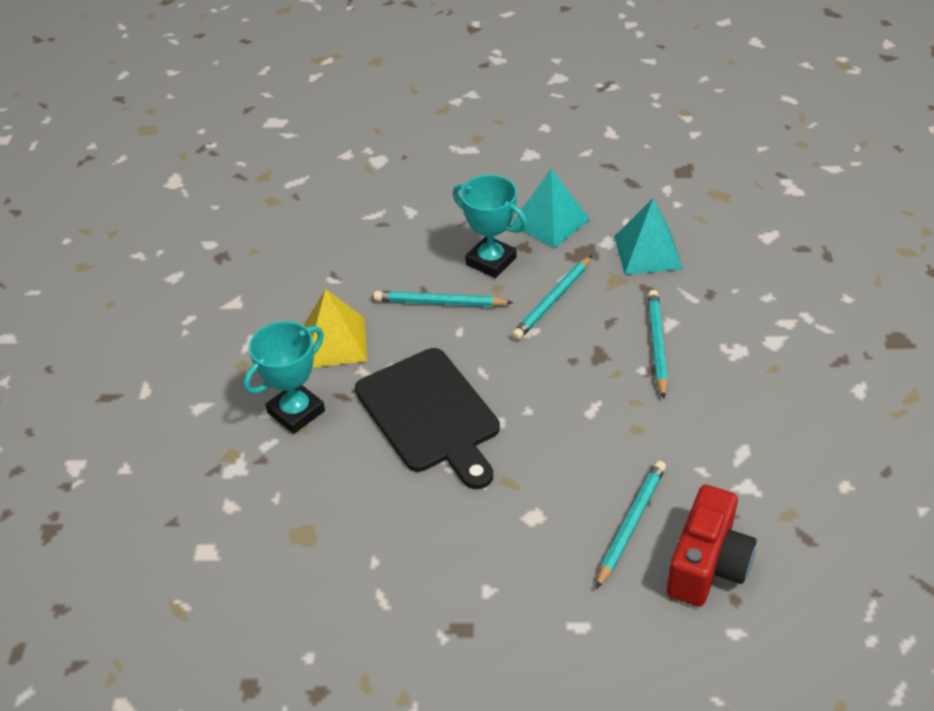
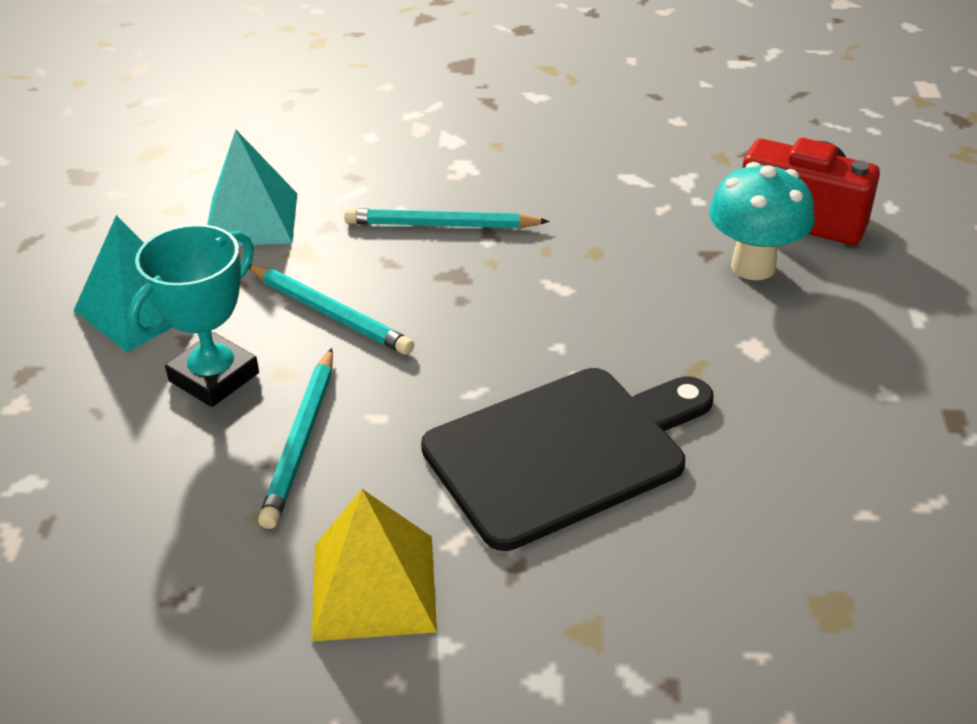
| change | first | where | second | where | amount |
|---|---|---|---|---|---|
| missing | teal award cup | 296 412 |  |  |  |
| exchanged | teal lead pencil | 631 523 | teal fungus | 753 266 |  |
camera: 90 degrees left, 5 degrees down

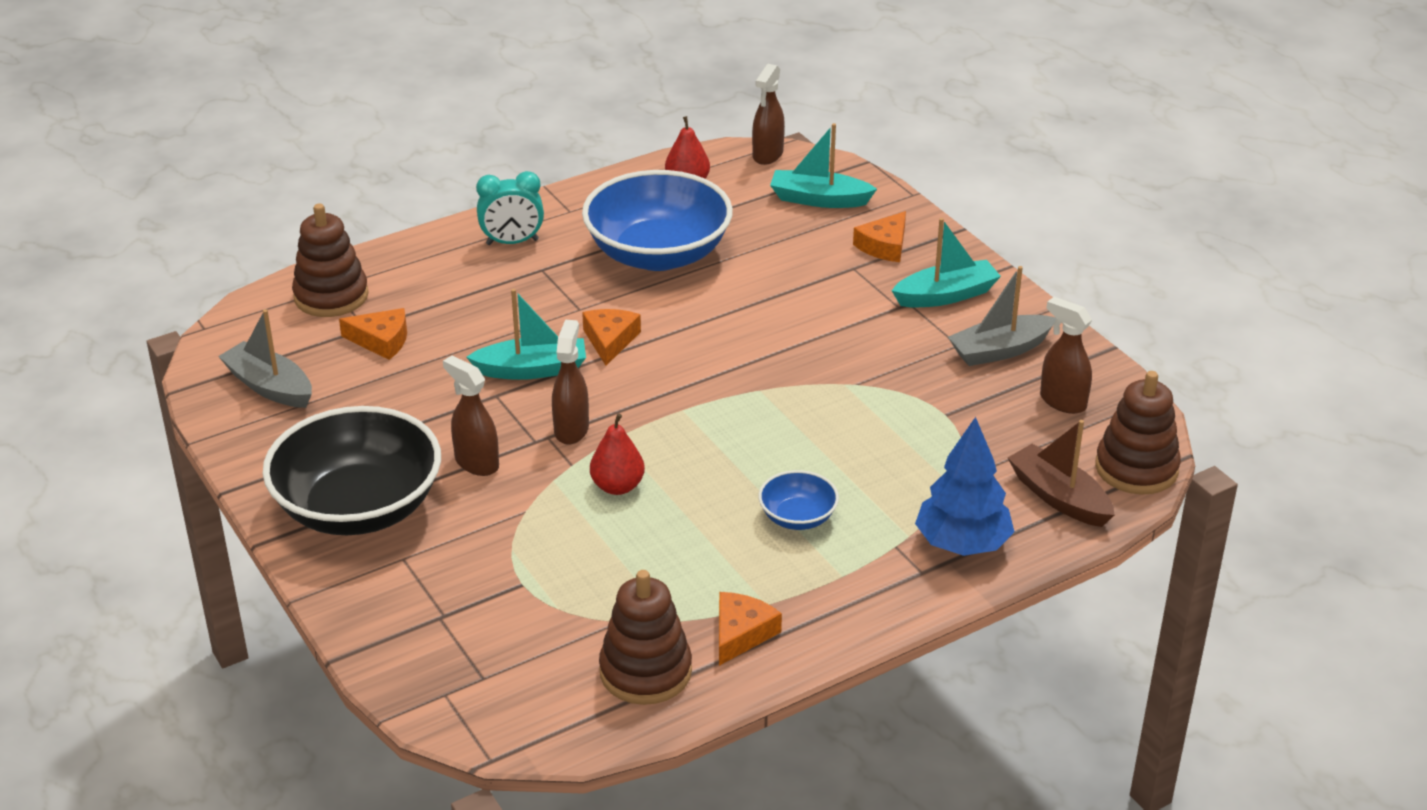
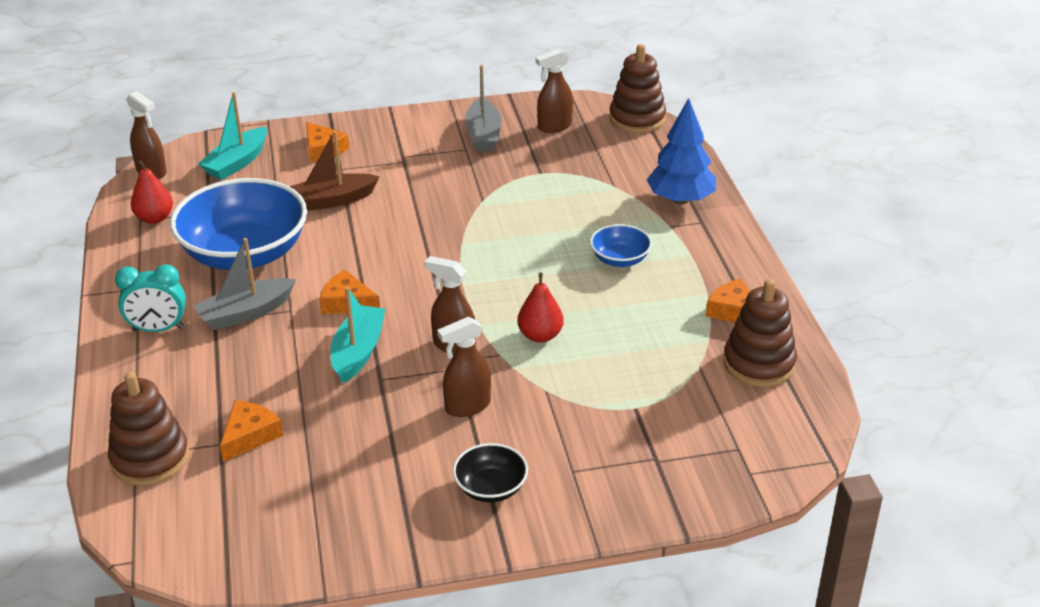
| change | first | where | second | where | amount |
|---|---|---|---|---|---|
| missing | teal sailboat | 946 295 |  |  |  |
| relocated | grey sailboat | 270 387 |  | 246 313 |  |
| relocated | dark brown sailboat | 1059 497 |  | 331 200 |  |
| spun | teal bedside clock | 512 242 |  | 158 329 | 75 degrees clockwise |
| size | ebony bowl | 359 508 |  | 491 488 | x0.46 |
camera: 70 degrees left, 0 degrees up

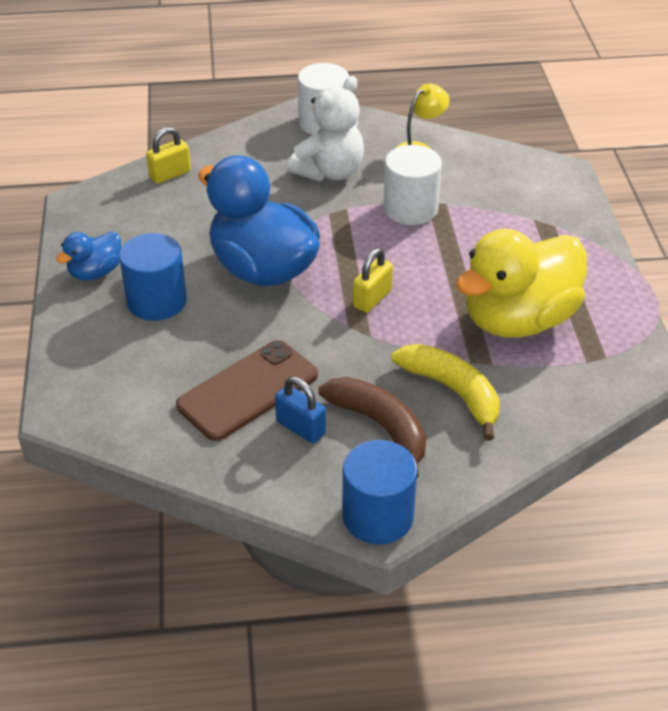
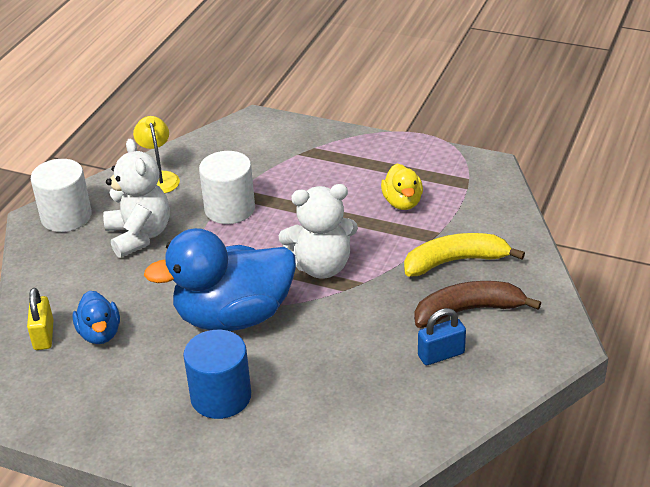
| change | first | where | second | where | amount |
|---|---|---|---|---|---|
| missing | dark brown phone | 247 390 |  |  |  |
| missing | cobalt cylinder | 378 516 |  |  |  |
| relocated | cobalt duck | 95 272 |  | 100 334 |  |
| exchanged | golden small lock | 372 299 | snow-white stuffed bear | 321 266 |  |
| size | golden duck | 518 320 |  | 402 202 | x0.48 |
camera: 60 degrees left, 5 degrees down

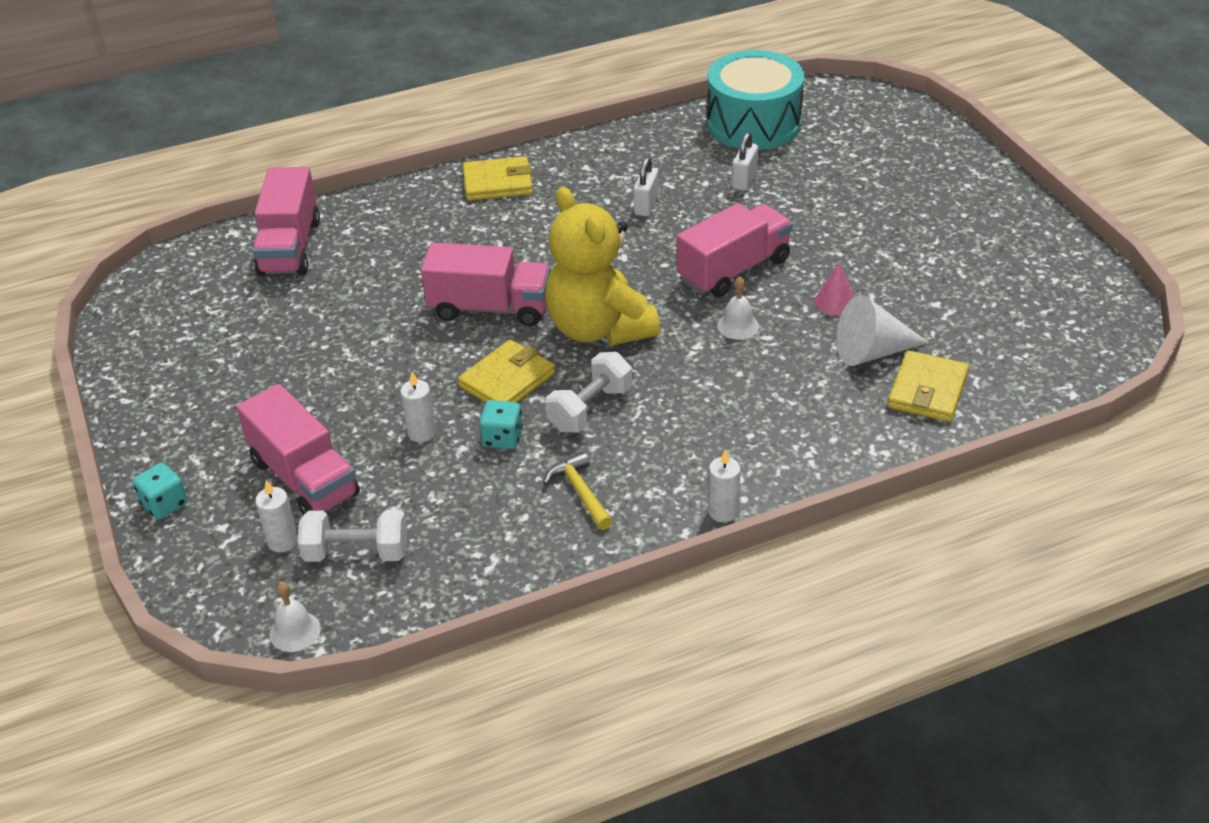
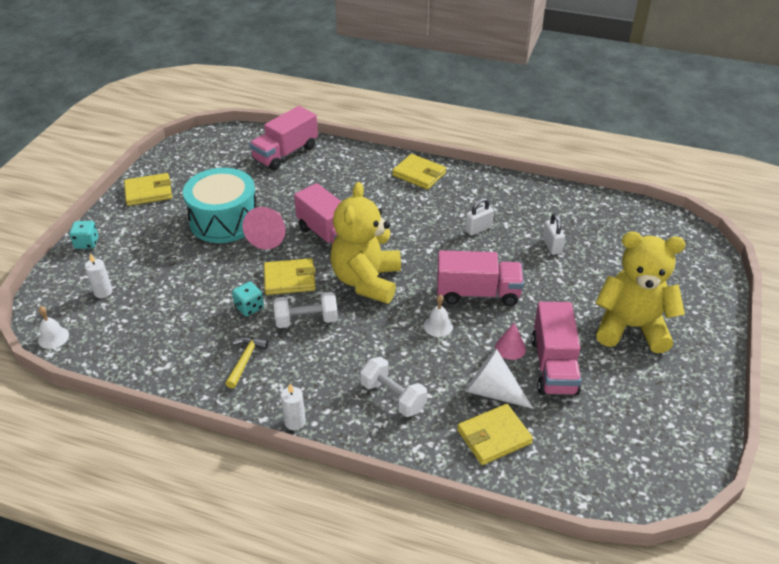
| change | first | where | second | where | amount |
|---|---|---|---|---|---|
| missing | snow-white pillar candle | 421 432 |  |  |  |
| appeared |  |  | golden billfold | 148 192 |  |
| appeared |  |  | pink cone shape | 269 235 |  |
| appeared |  |  | golden stuffed bear | 631 327 |  |
| relocated | pink toy truck | 304 478 |  | 553 365 |  |
| relocated | snow-white dumbbell | 357 553 |  | 393 397 |  |
| relocated | teal drum | 753 123 |  | 224 220 |  |
| spun | snow-white small lock | 744 180 |  | 551 246 | 75 degrees counterclockwise |
camera: 40 degrees right, 0 degrees up

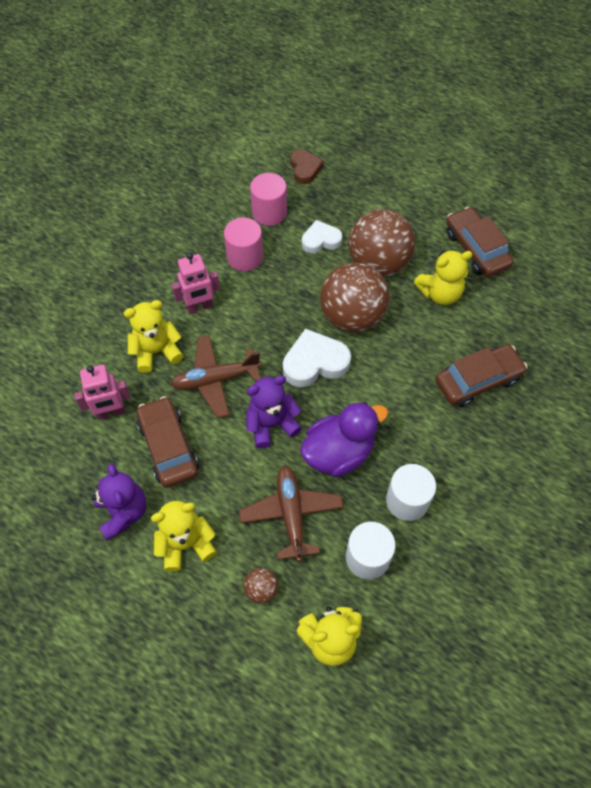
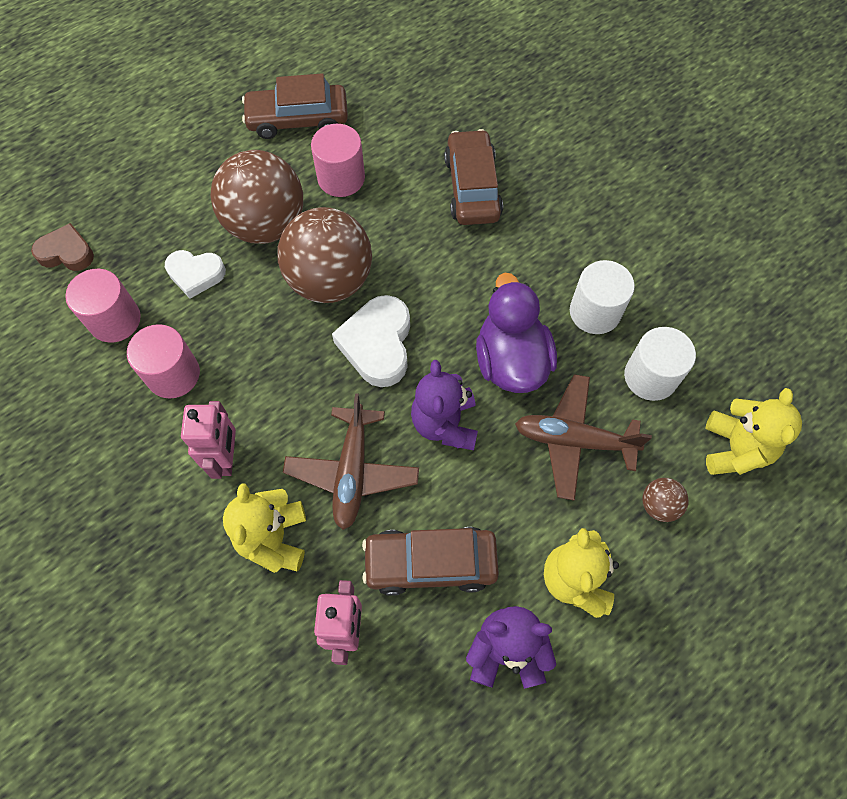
| change | first | where | second | where | amount |
|---|---|---|---|---|---|
| exchanged | golden stuffed bear | 440 293 | pink cylinder | 341 178 |  |
| spun | snow-white heart shape | 321 240 |  | 196 274 | 90 degrees counterclockwise |
camera: 70 degrees left, 5 degrees up

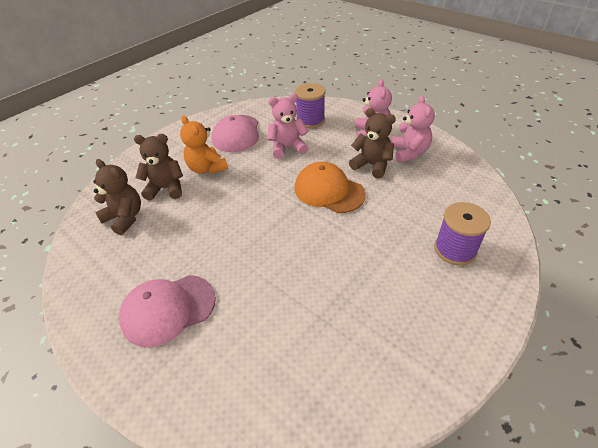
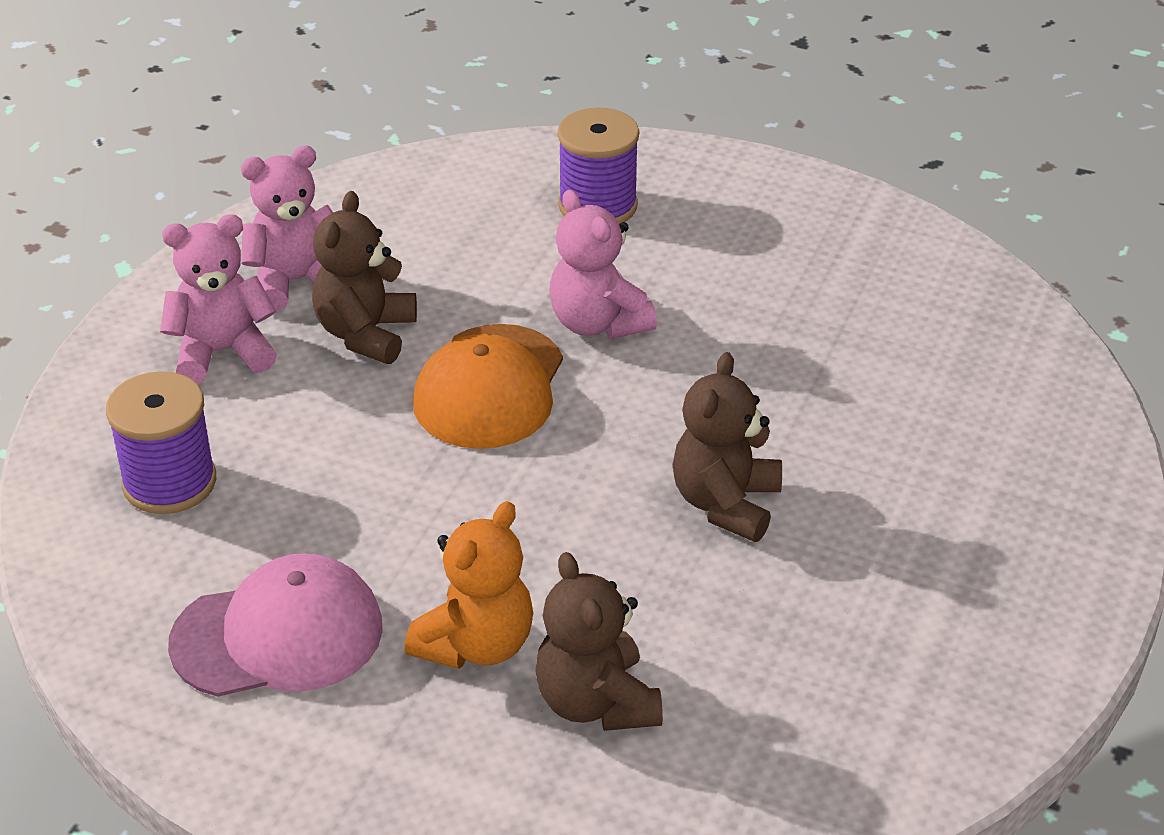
| change | first | where | second | where | amount |
|---|---|---|---|---|---|
| missing | pink cap | 168 309 |  |  |  |
| relocated | dark brown stuffed bear | 125 218 |  | 725 504 |  |
| relocated | pink stuffed bear | 287 148 |  | 598 323 |  |
camera: 110 degrees left, 5 degrees down

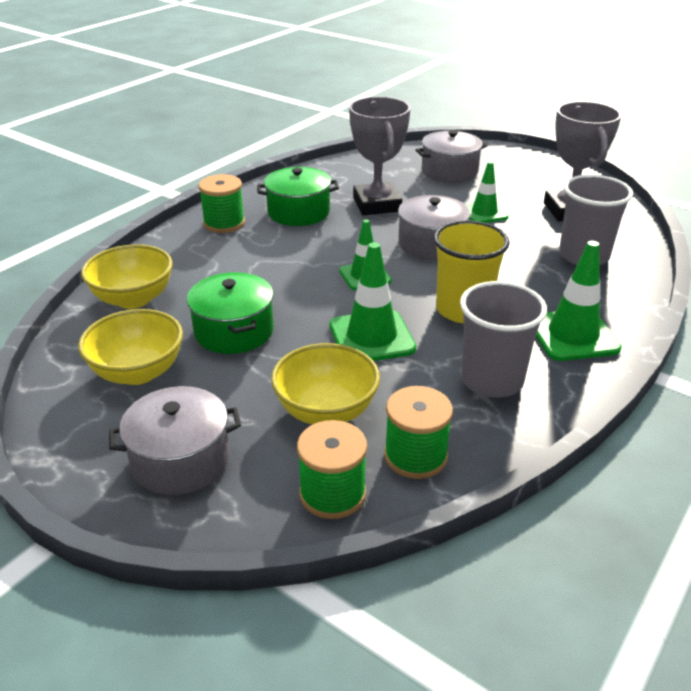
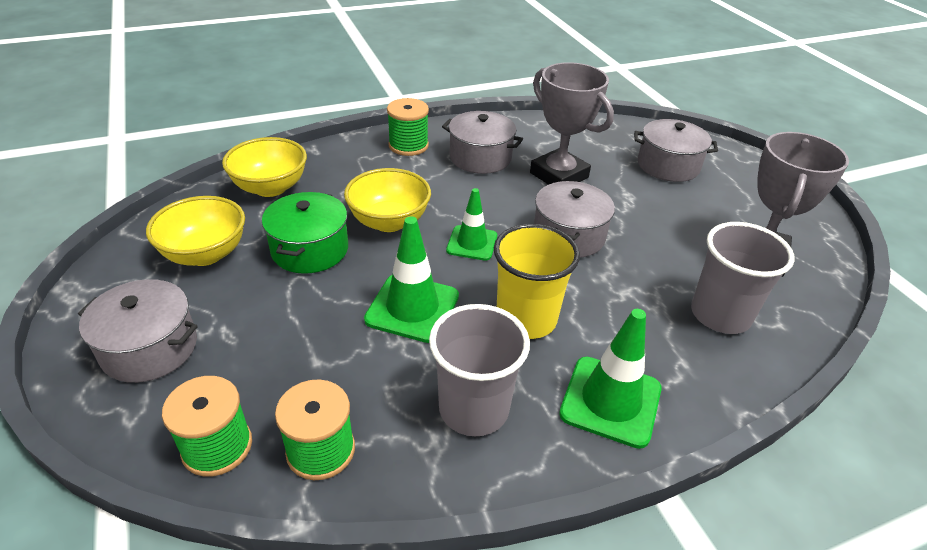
| change | first | where | second | where | amount |
|---|---|---|---|---|---|
| missing | emerald traffic cone | 484 213 |  |  |  |
| relocated | golden bowl | 326 411 |  | 389 222 |  |
| colour | emerald pot | 298 212 | grey pot | 480 157 |  |
| spun | grey award cup | 377 204 |  | 559 175 | 60 degrees counterclockwise |
camera: 30 degrees right, 5 degrees up

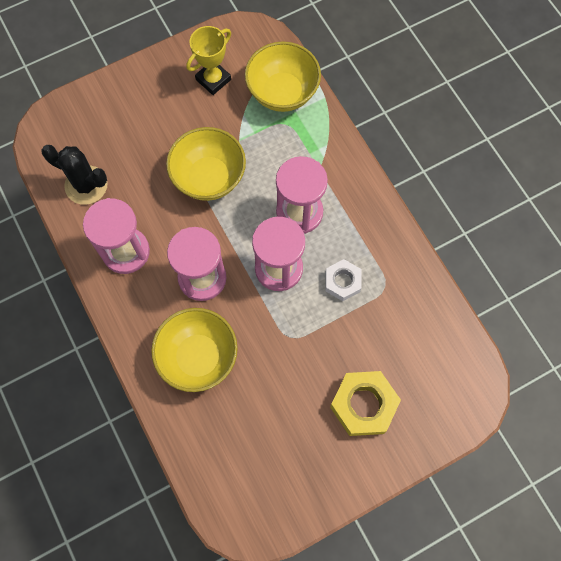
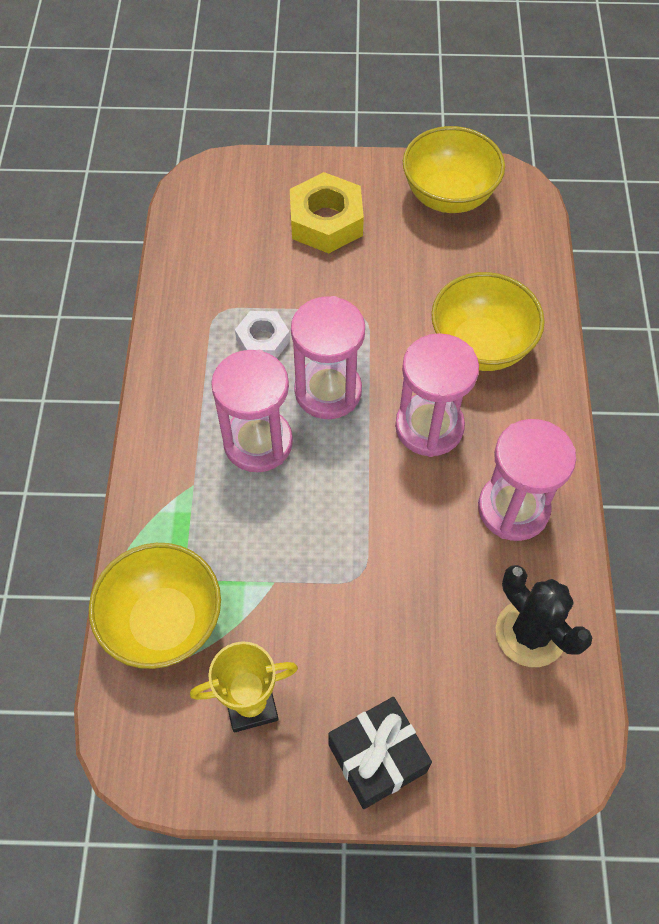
| change | first | where | second | where | amount |
|---|---|---|---|---|---|
| appeared |  |  | ebony gift | 377 758 |  |
| relocated | golden bowl | 209 178 |  | 448 196 |  |
camera: 150 degrees left, 10 degrees down

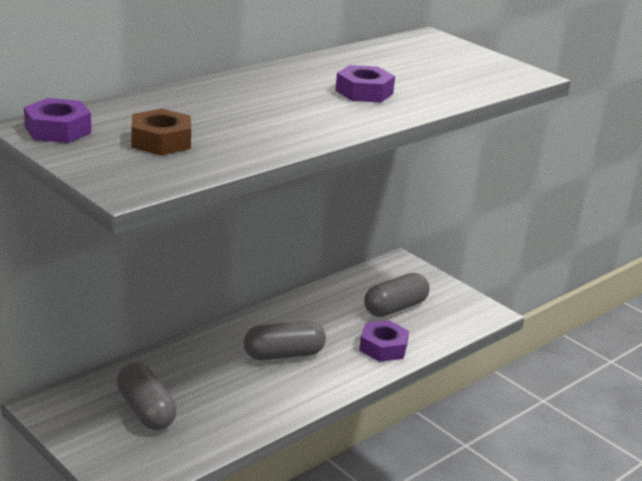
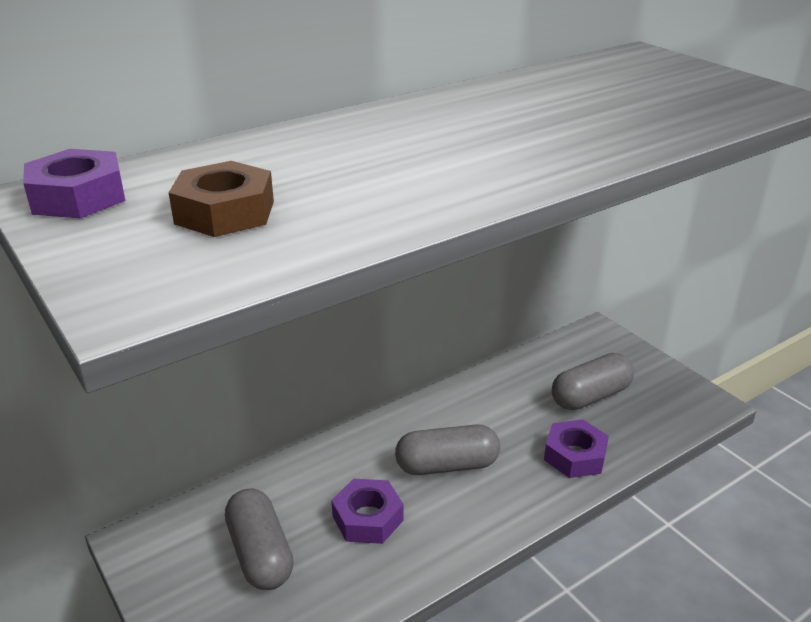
| change | first | where | second | where | amount |
|---|---|---|---|---|---|
| relocated | royal purple hex nut | 364 92 |  | 367 518 |  |
camera: 10 degrees right, 5 degrees up

